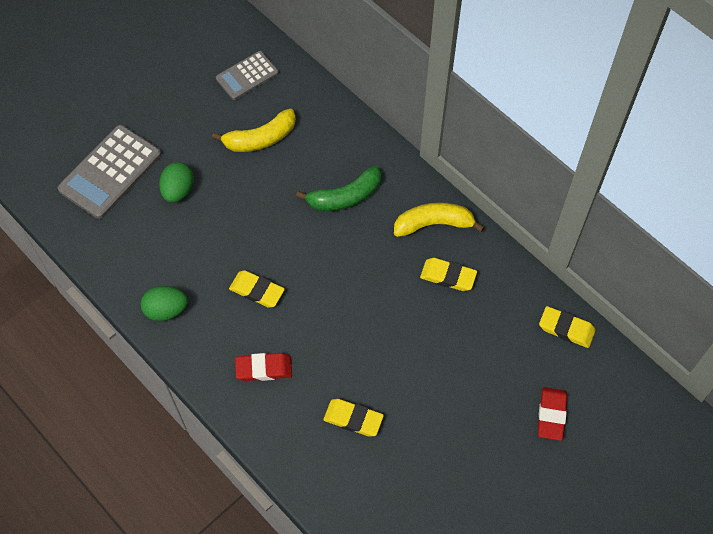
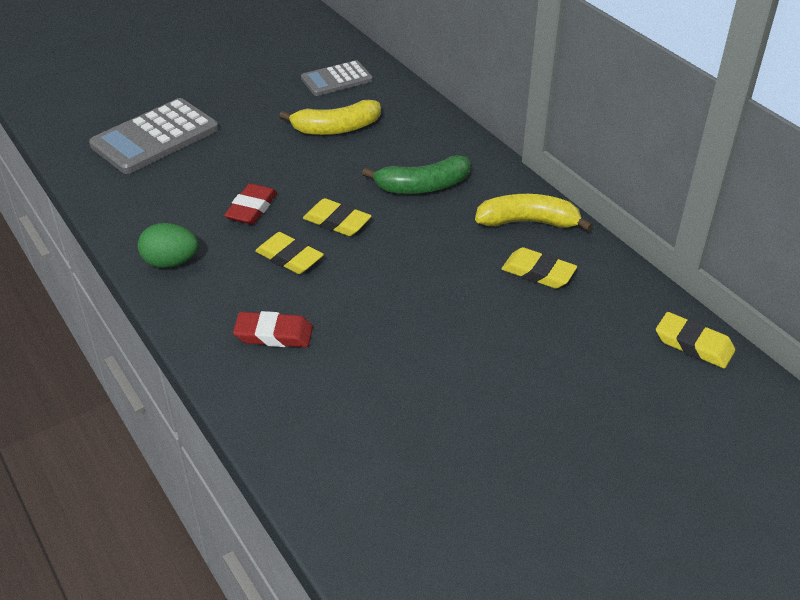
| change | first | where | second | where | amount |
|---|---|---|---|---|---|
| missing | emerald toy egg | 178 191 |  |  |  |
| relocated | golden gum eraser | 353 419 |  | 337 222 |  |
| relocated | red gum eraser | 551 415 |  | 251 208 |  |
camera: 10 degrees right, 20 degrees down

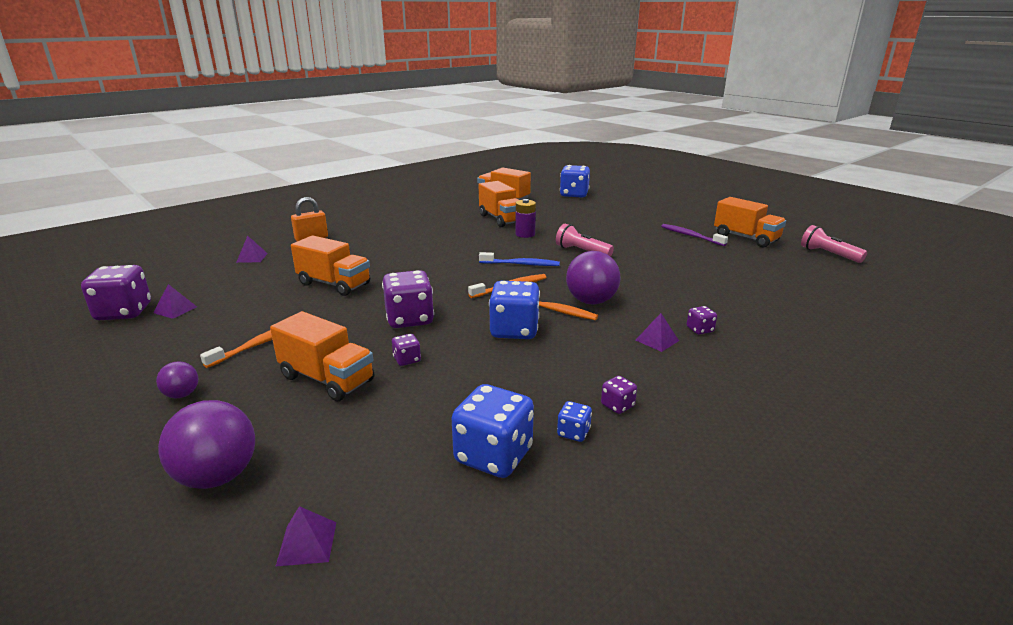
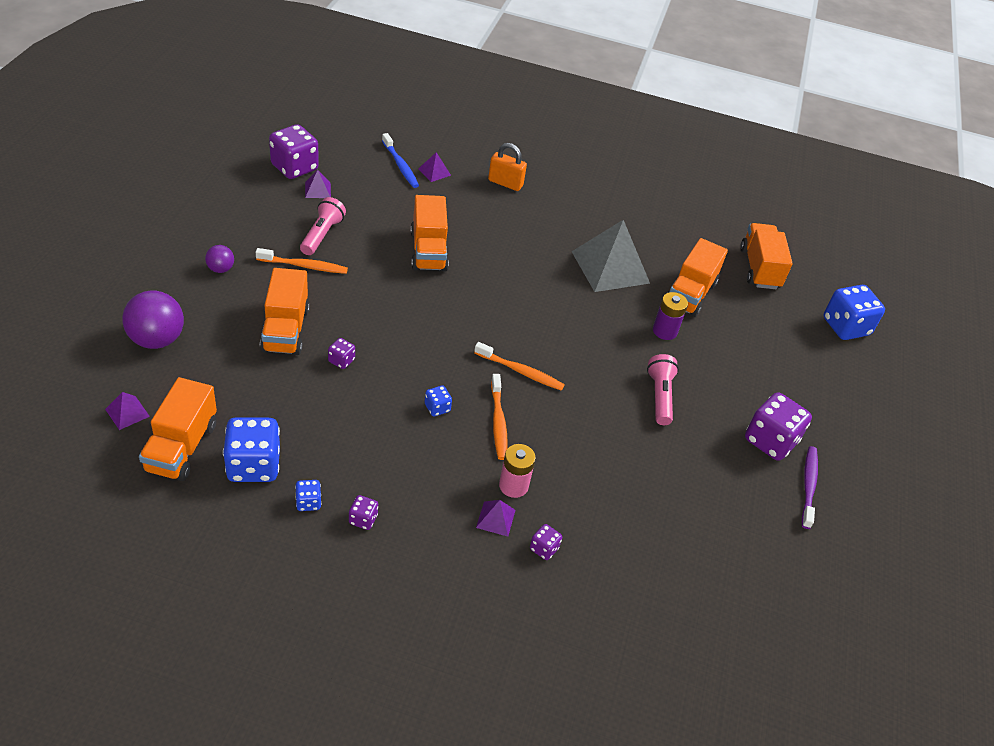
| change | first | where | second | where | amount |
|---|---|---|---|---|---|
| missing | royal purple ball | 591 301 |  |  |  |
| appeared |  |  | pink AA battery | 513 485 |  |
| appeared |  |  | grey pyramid shape | 610 267 |  |
| relocated | royal purple game die | 409 319 |  | 770 441 |  |
| relocated | cobalt tooth brush | 521 264 |  | 400 165 |  |
| relocated | bright orange toy truck | 746 238 |  | 181 447 |  |
| relocated | pink torch | 828 254 |  | 322 235 |  |
| size | cobalt game die | 514 330 |  | 437 408 | x0.47 |
camera: 50 degrees right, 20 degrees up

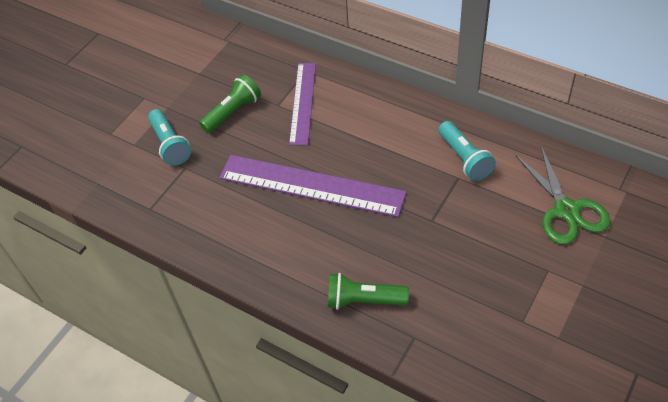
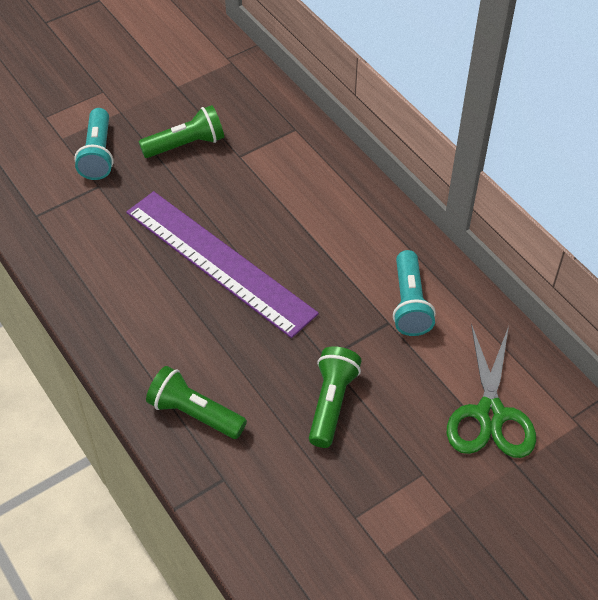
| change | first | where | second | where | amount |
|---|---|---|---|---|---|
| missing | royal purple ruler | 303 103 |  |  |  |
| appeared |  |  | emerald torch | 331 403 |  |
camera: 20 degrees right, 0 degrees up

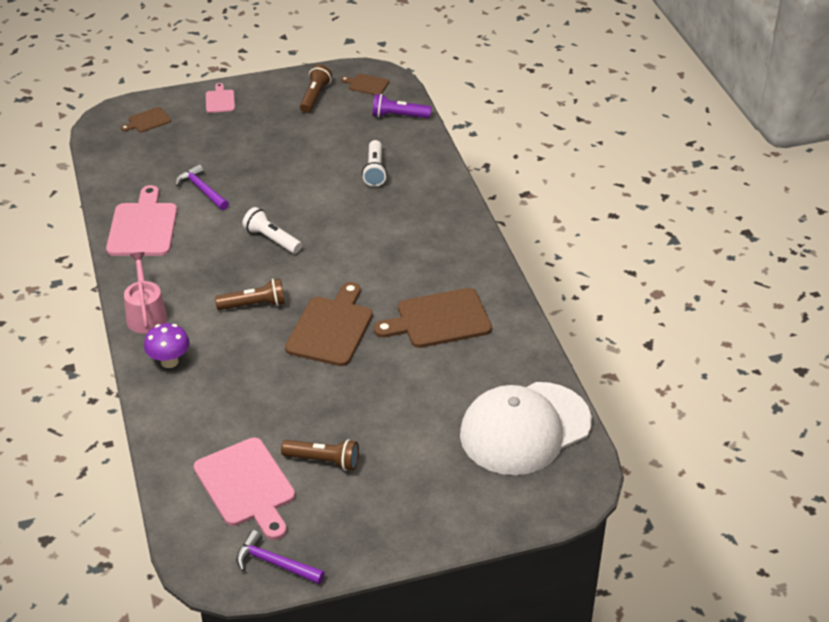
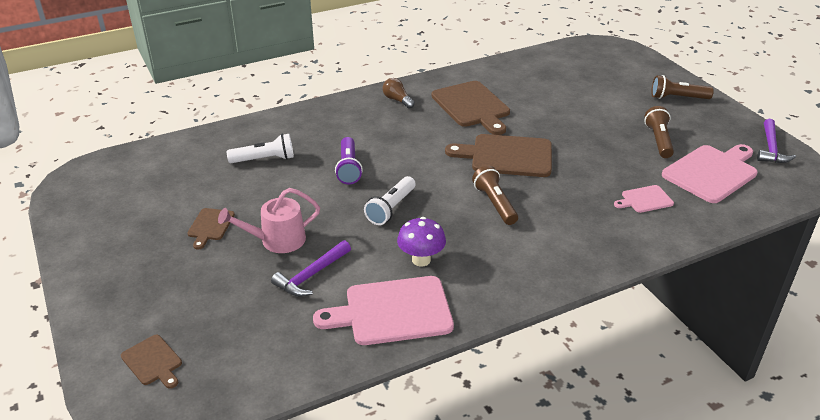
| change | first | where | second | where | amount |
|---|---|---|---|---|---|
| missing | snow-white cap | 525 428 |  |  |  |
| appeared |  |  | dark brown bulb | 397 100 |  |
| relocated | pink watering can | 146 315 |  | 277 240 |  |
| relocated | royal purple fungus | 169 361 |  | 421 260 |  |
| relocated | pink chopping board | 220 100 |  | 645 200 |  |
| relocated | dark brown torch | 315 97 |  | 677 98 |  |
| relocated | dark brown chopping board | 367 84 |  | 210 226 |  |
| relocated | royal purple torch | 399 116 |  | 348 168 |  |
camera: 100 degrees left, 5 degrees down

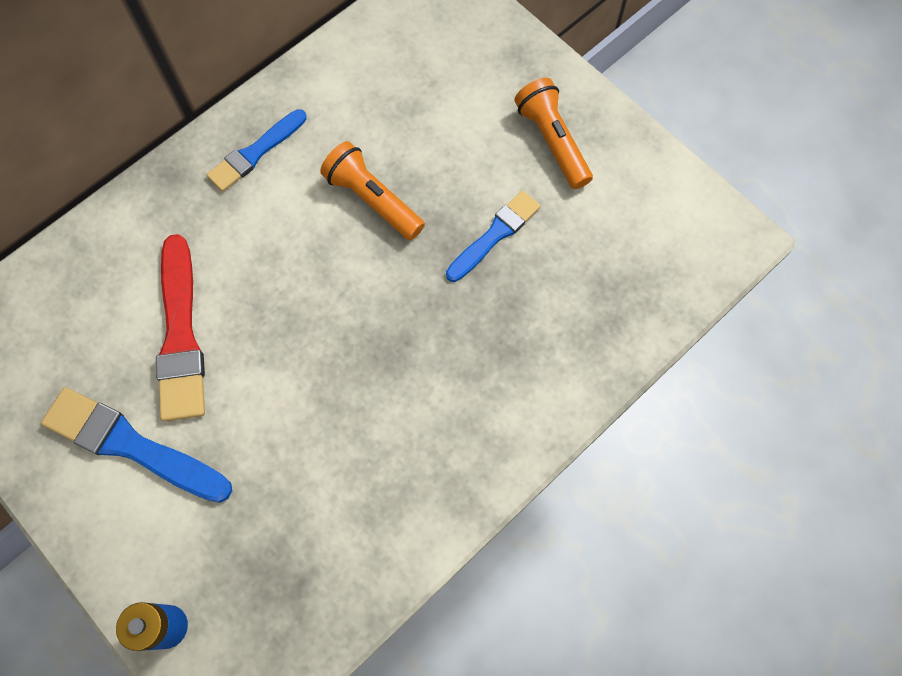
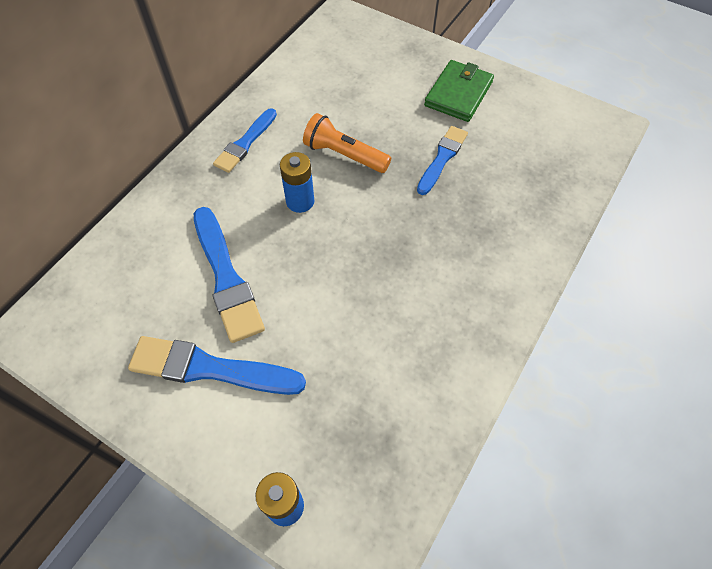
| change | first | where | second | where | amount |
|---|---|---|---|---|---|
| appeared |  |  | cobalt AA battery | 300 201 |  |
| exchanged | bright orange torch | 552 141 | emerald billfold | 458 94 |  |
| colour | red paintbrush | 180 335 | cobalt paintbrush | 226 278 |  |
camera: 15 degrees left, 10 degrees down

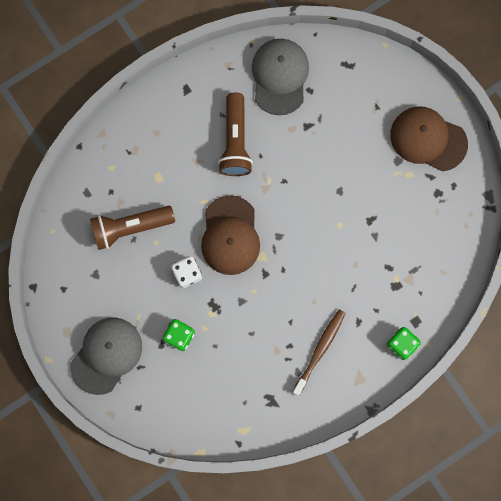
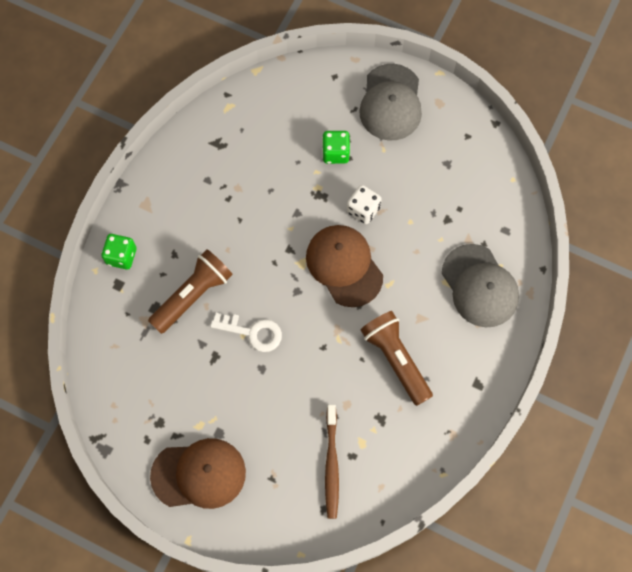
| change | first | where | second | where | amount |
|---|---|---|---|---|---|
| appeared |  |  | snow-white latchkey | 252 332 |  |
| relocated | dark brown torch | 130 228 |  | 193 295 |  |
| relocated | grey cap | 280 76 |  | 479 286 |  |
| relocated | dark brown tooth brush | 319 350 |  | 331 464 |  |
camera: 150 degrees right, 10 degrees down

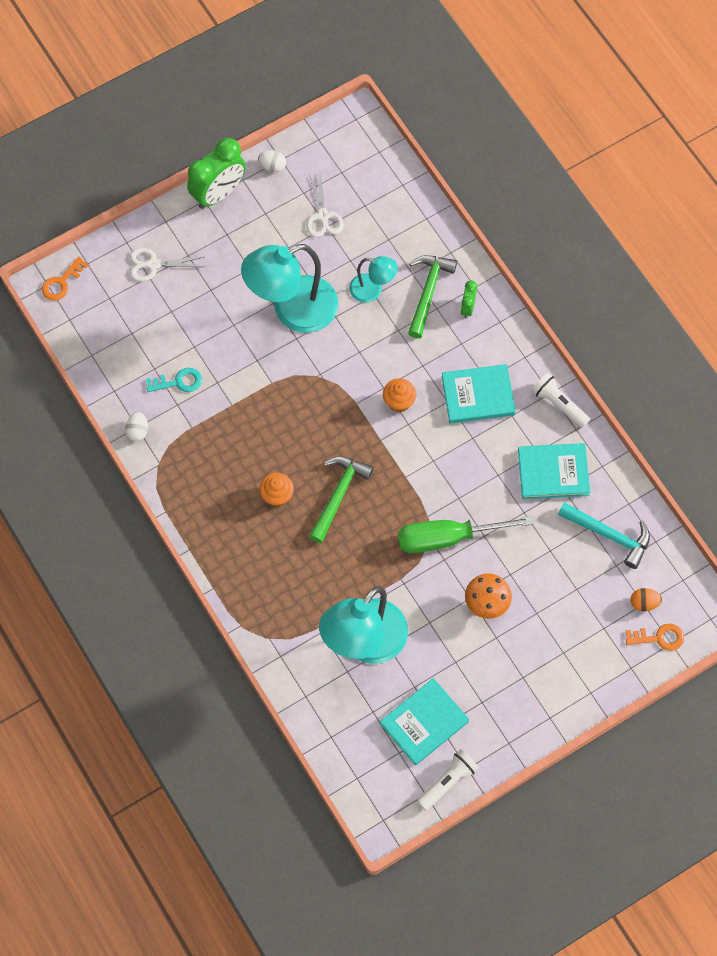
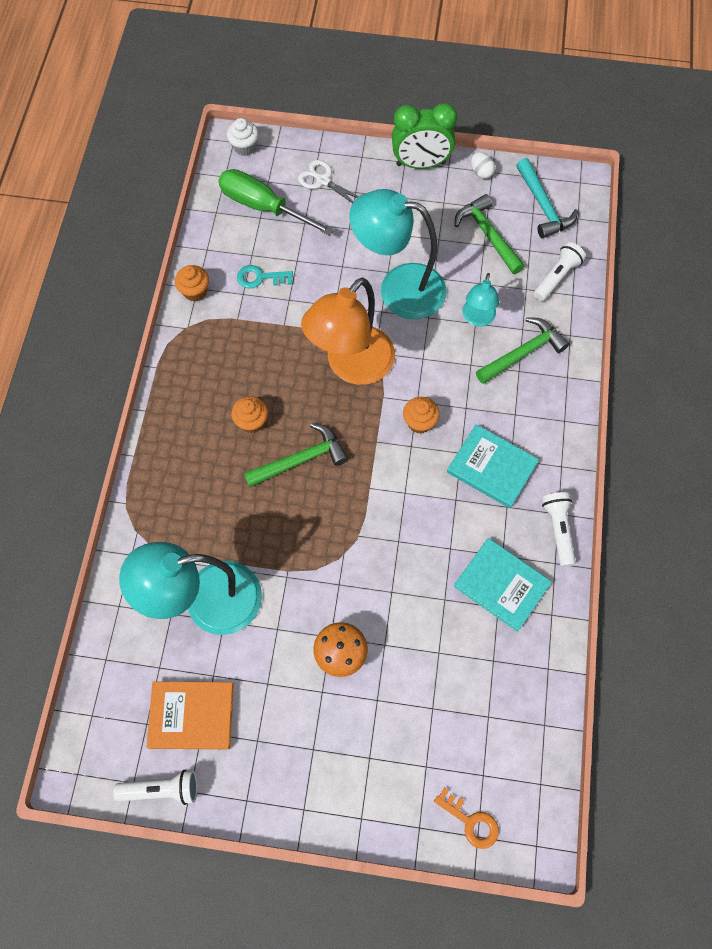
| change | first | where | second | where | amount |
|---|---|---|---|---|---|
| missing | emerald bedside clock | 467 308 |  |  |  |
| missing | bright orange toy egg | 644 603 |  |  |  |
| appeared |  |  | bright orange reading lamp | 351 366 |  |
| appeared |  |  | snow-white torch | 556 277 |  |
| relocated | emerald screwdriver | 448 538 |  | 264 207 |  |
| relocated | teal hammer | 609 535 |  | 543 206 |  |
| exchanged | bright orange latchkey | 61 283 | snow-white muffin | 244 147 |  |
| exchanged | snow-white toy egg | 138 431 | bright orange muffin | 195 291 |  |
| exchanged | snow-white shears | 323 216 | emerald hammer | 488 235 |  |
| colour | teal hardcover | 424 722 | bright orange hardcover | 191 715 |  |
| spun | teal latchkey | 178 382 |  | 260 278 | 150 degrees clockwise |
| spun | teal reading lamp | 372 290 |  | 477 318 | 45 degrees clockwise |
camera: 40 degrees right, 0 degrees up

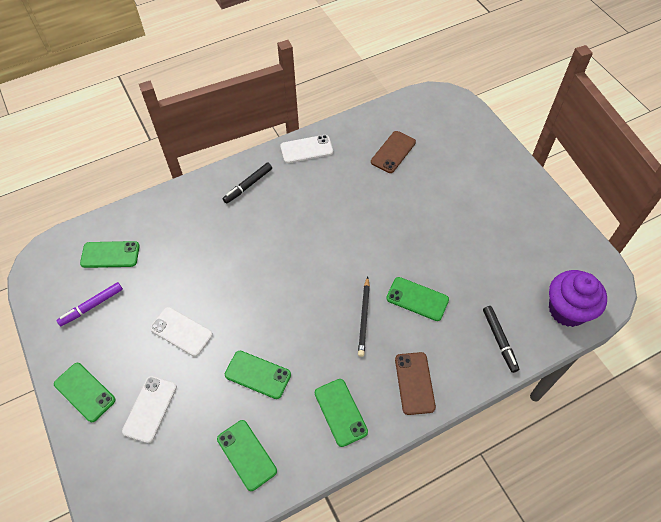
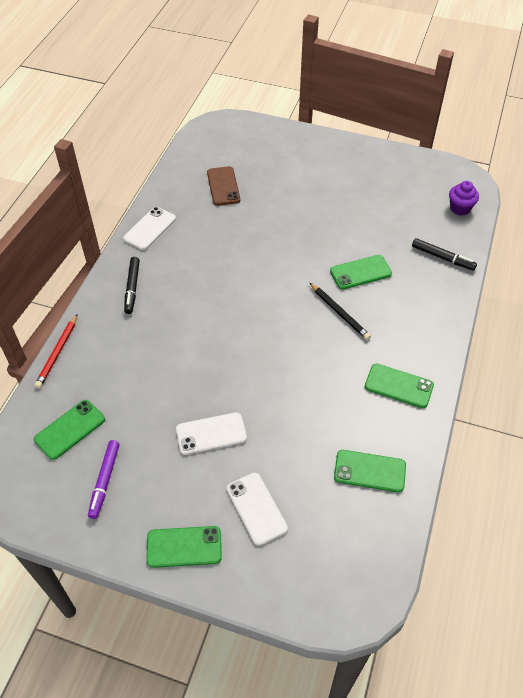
| change | first | where | second | where | amount |
|---|---|---|---|---|---|
| missing | emerald phone | 258 374 |  |  |  |
| missing | dark brown phone | 414 383 |  |  |  |
| appeared |  |  | red lead pencil | 57 352 |  |
| size | royal purple muffin | 567 310 |  | 460 208 | x0.59 |
camera: 45 degrees left, 5 degrees down

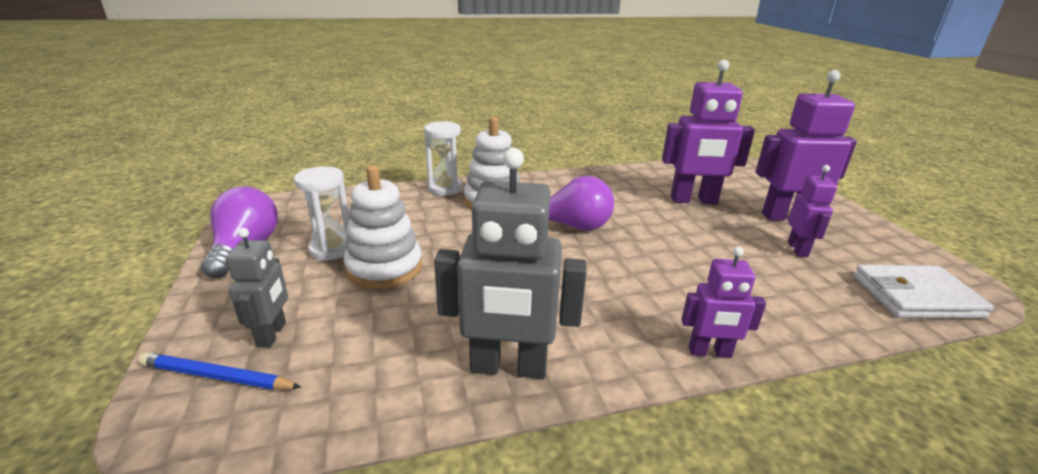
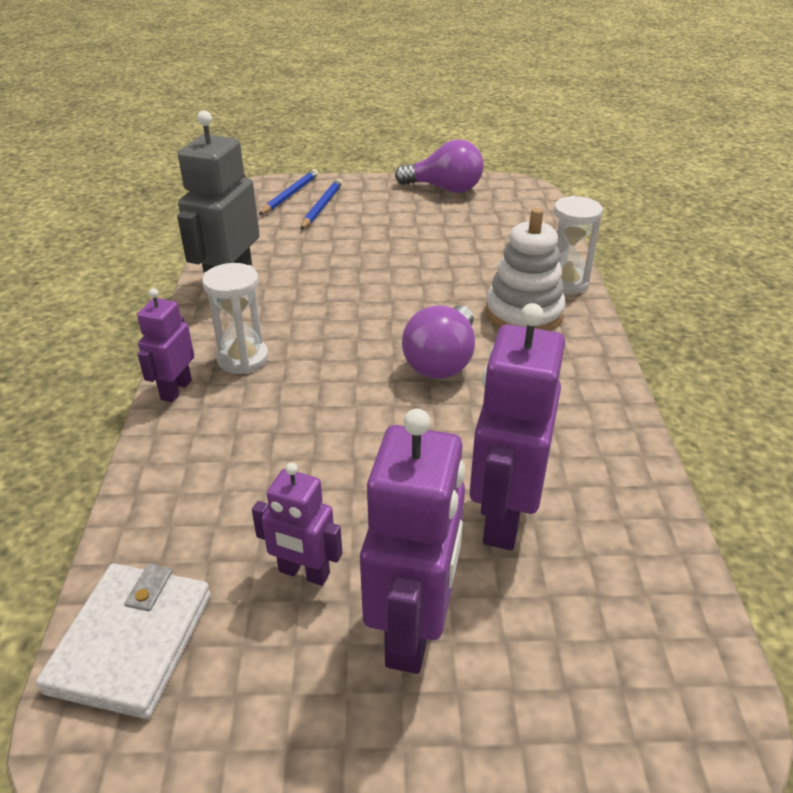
| change | first | where | second | where | amount |
|---|---|---|---|---|---|
| missing | snow-white stacking toy | 384 268 |  |  |  |
| relocated | snow-white sandglass | 332 249 |  | 243 359 |  |
| exchanged | grey toy robot | 272 334 | cobalt lead pencil | 322 206 |  |
camera: 105 degrees right, 10 degrees up

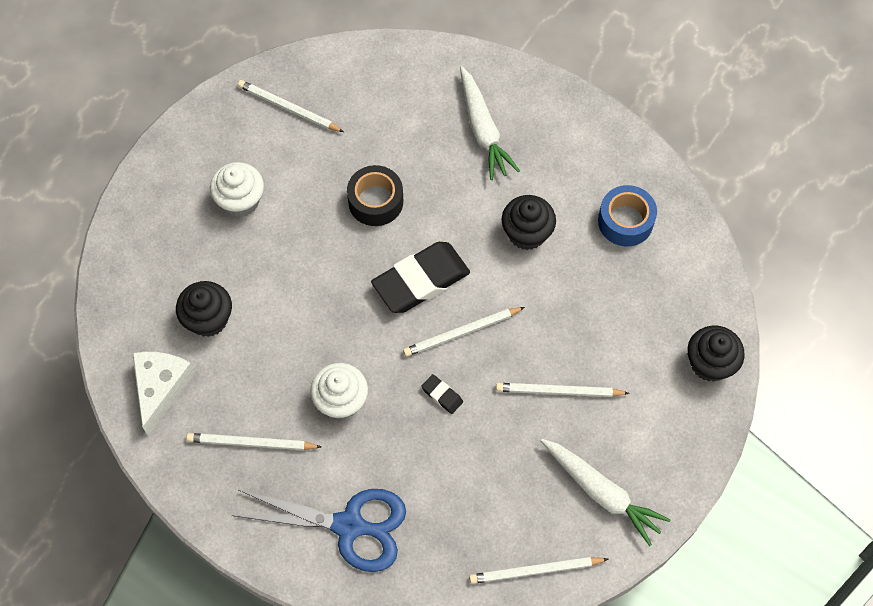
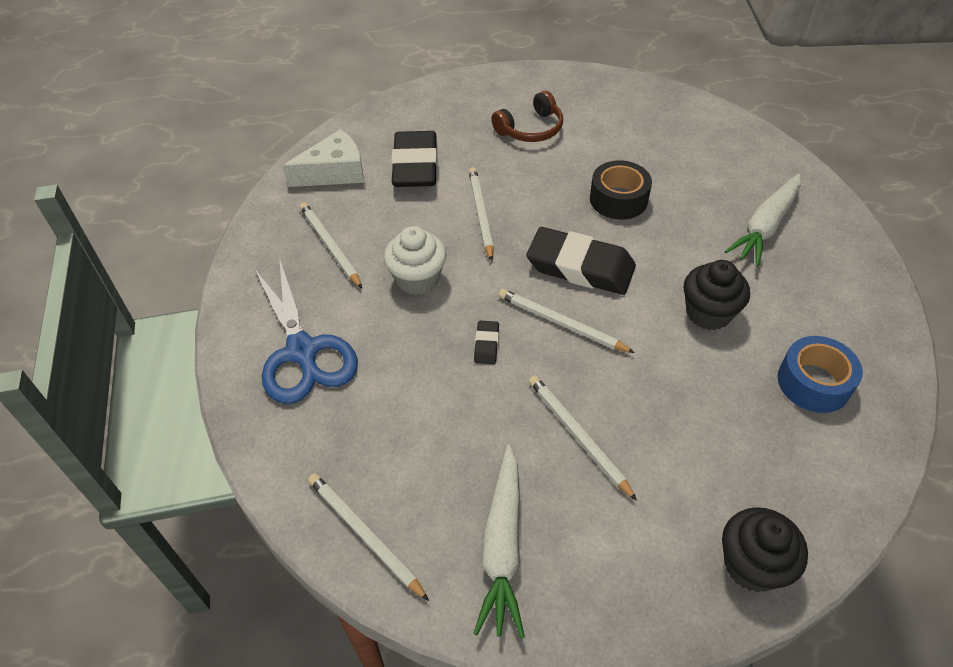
| change | first | where | second | where | amount |
|---|---|---|---|---|---|
| relocated | snow-white lead pencil | 288 108 |  | 480 214 |  |
| exchanged | ebony muffin | 208 319 | ebony gum eraser | 415 165 |  |
| exchanged | snow-white muffin | 240 201 | dark brown over-ear headphones | 531 129 |  |
camera: 55 degrees right, 15 degrees down

